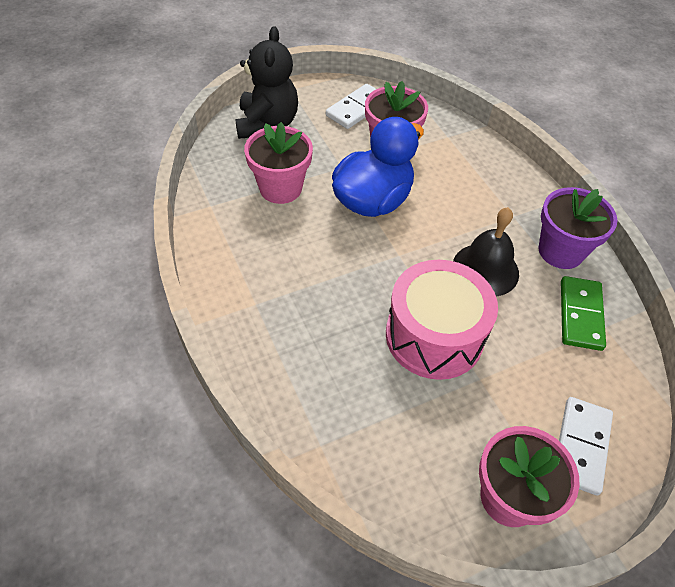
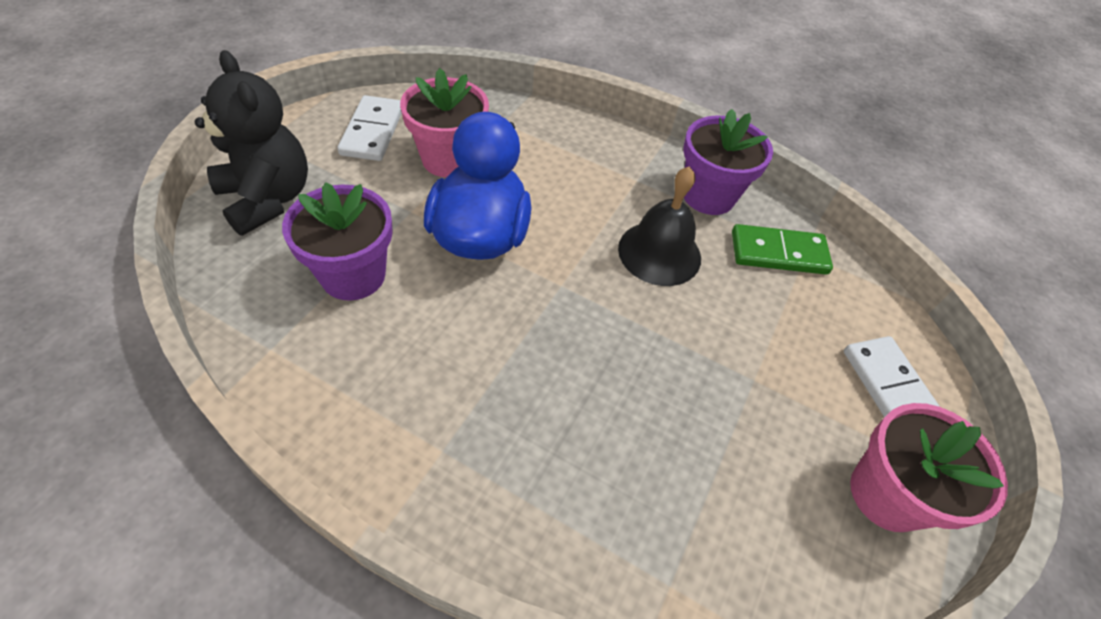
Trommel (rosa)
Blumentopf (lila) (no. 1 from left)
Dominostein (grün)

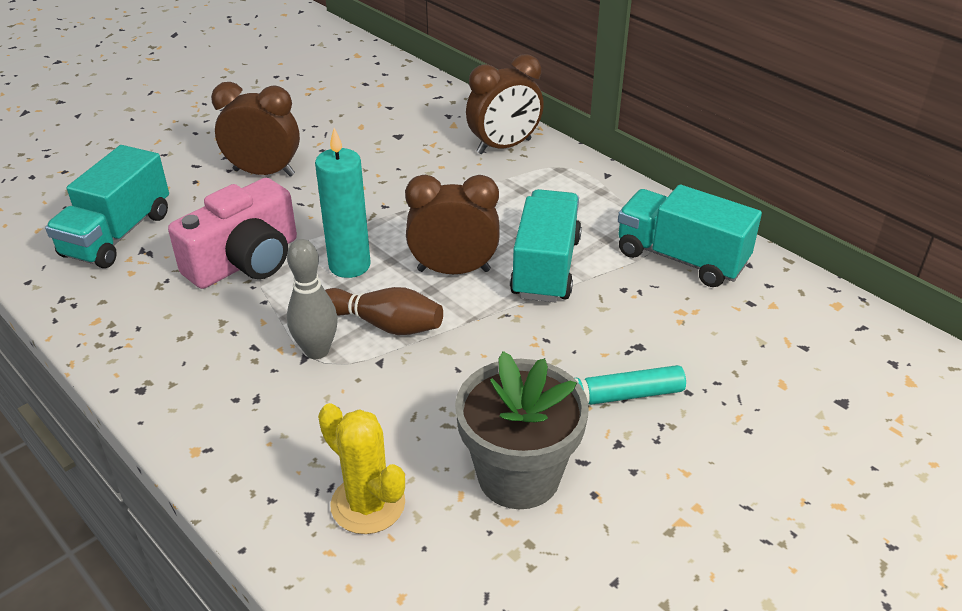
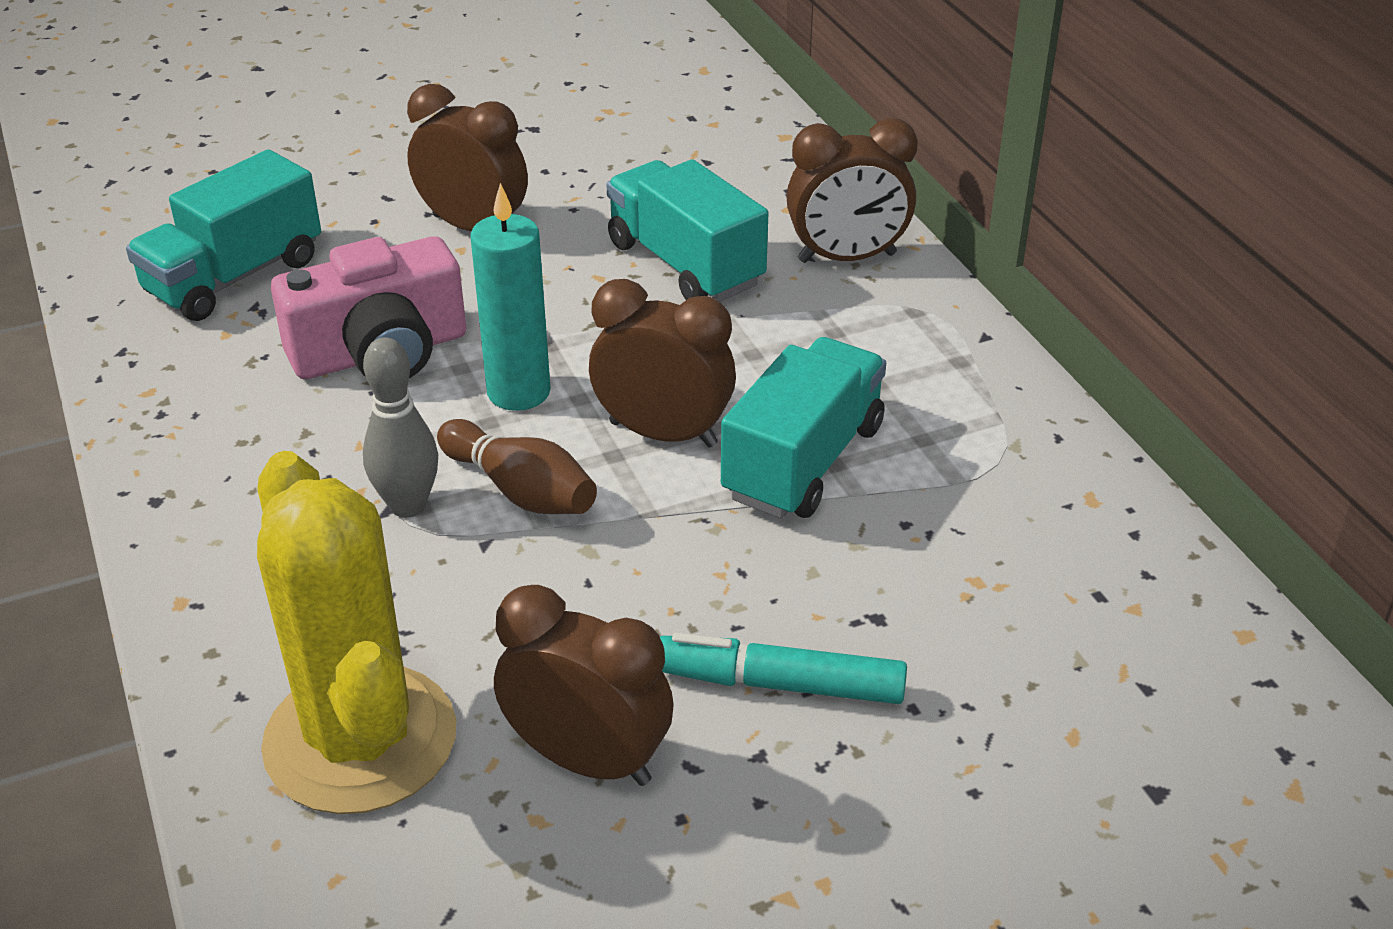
Lastwagen (türkis) (no. 2 from left)
Wecker (braun) (no. 2 from left)
Kaktus (gelb)

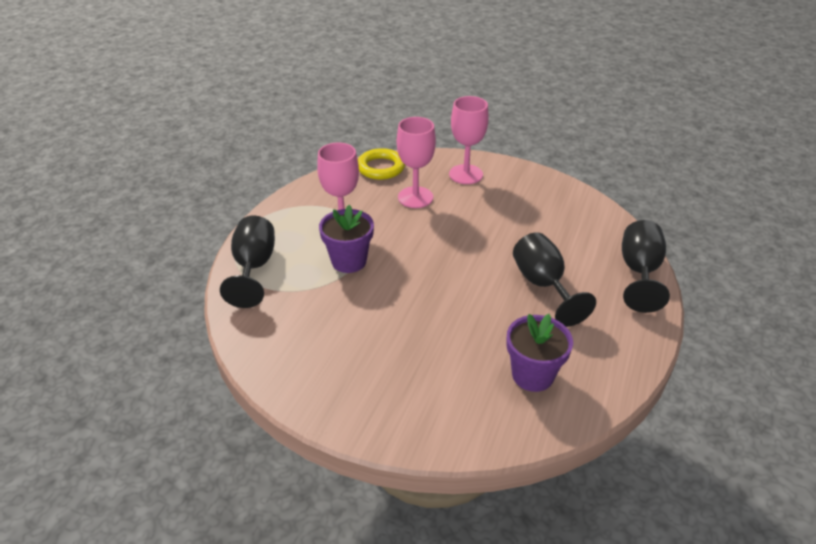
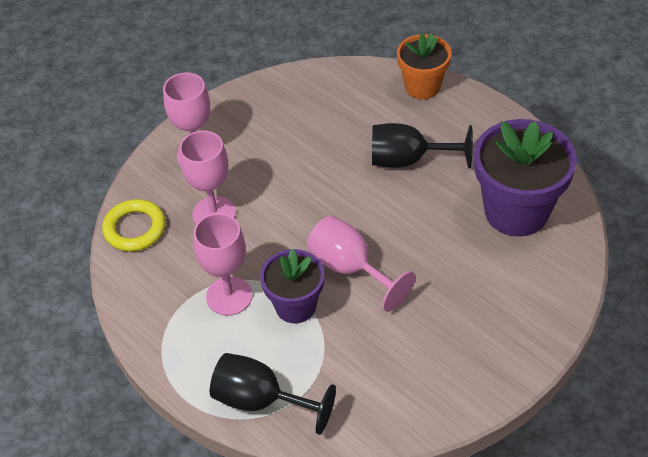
Kelch (rosa) (no. 4 from left)
Blumentopf (orange)
Blumentopf (lila) (no. 2 from left)

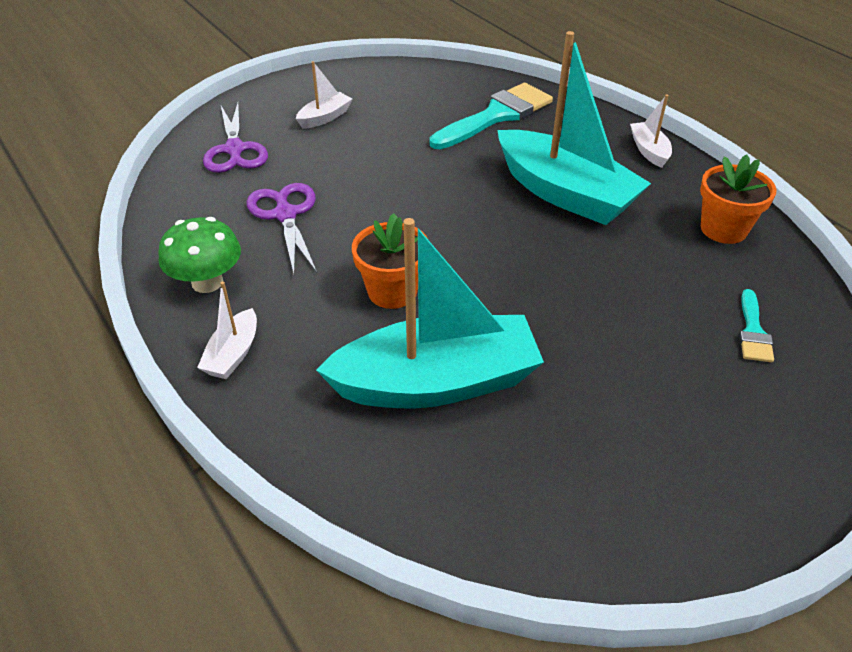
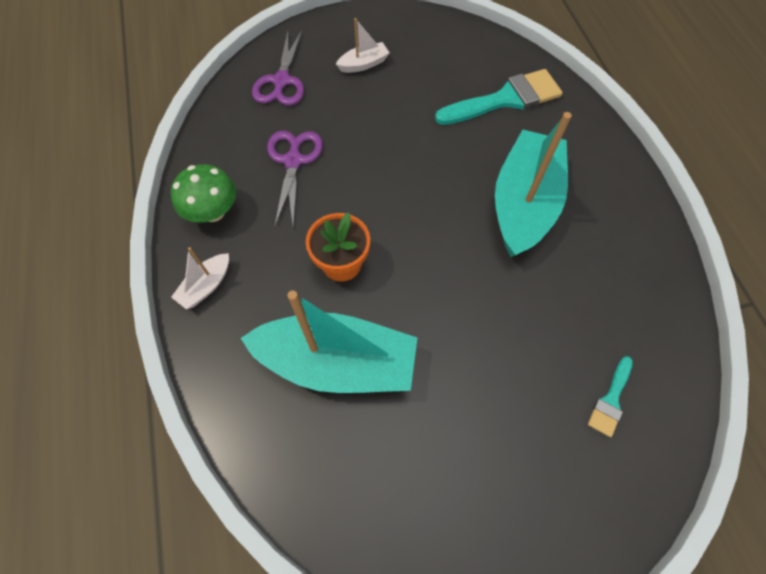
Boot (weiß) (no. 3 from left in the first image)
Blumentopf (orange) (no. 2 from left in the first image)
Boot (türkis) (no. 2 from left)

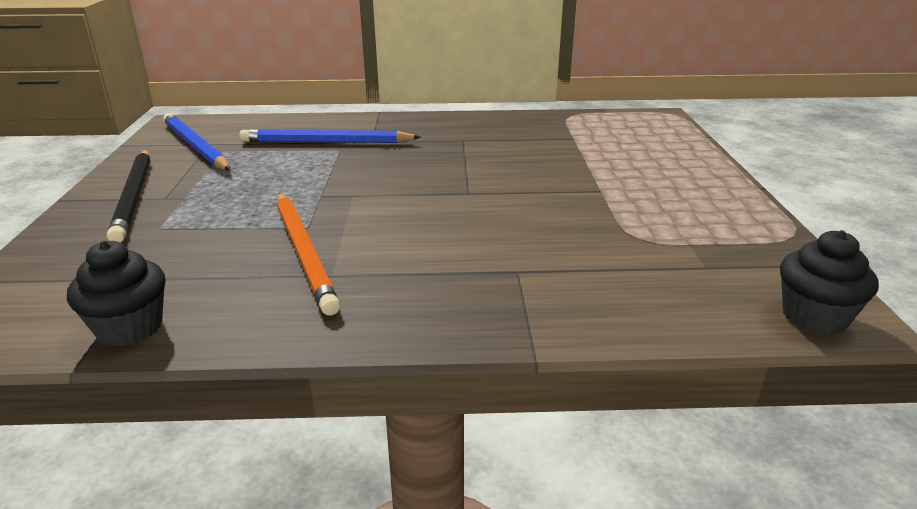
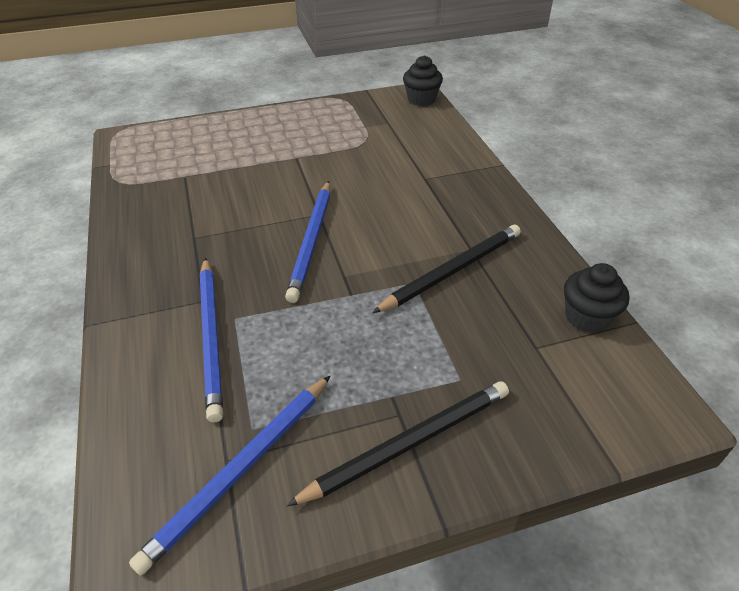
Bleistift (blau) (no. 3 from left)
Bleistift (schwarz) (no. 2 from left)

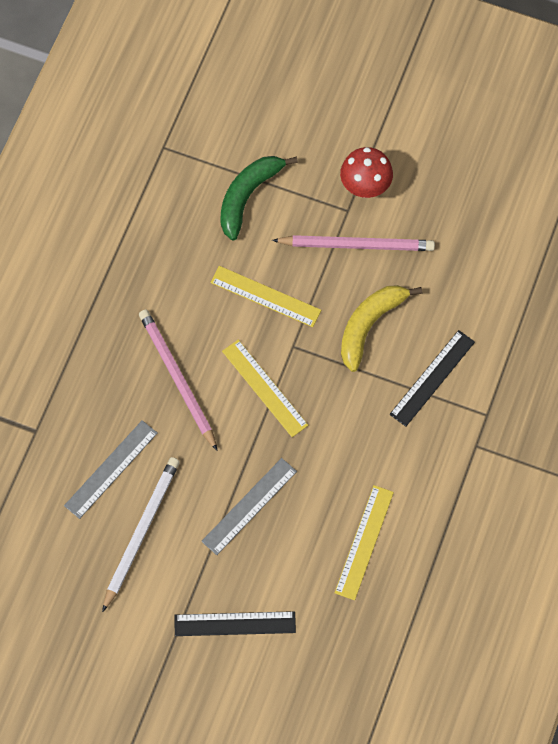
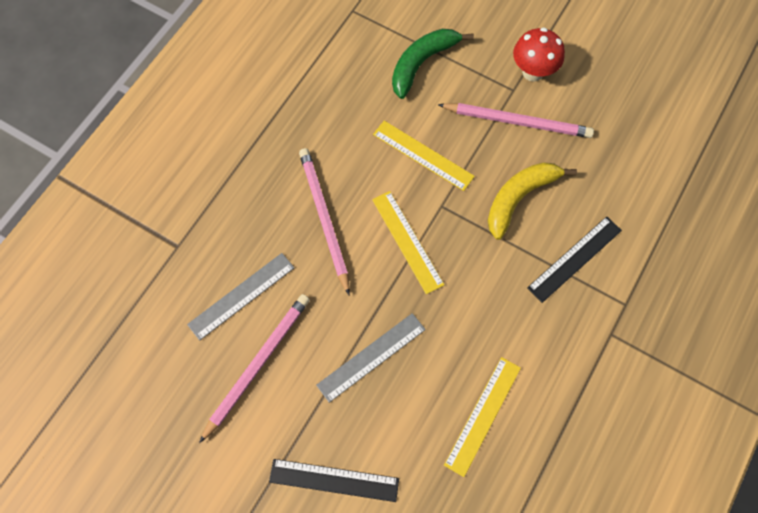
Bleistift (rosa) (no. 1 from left)

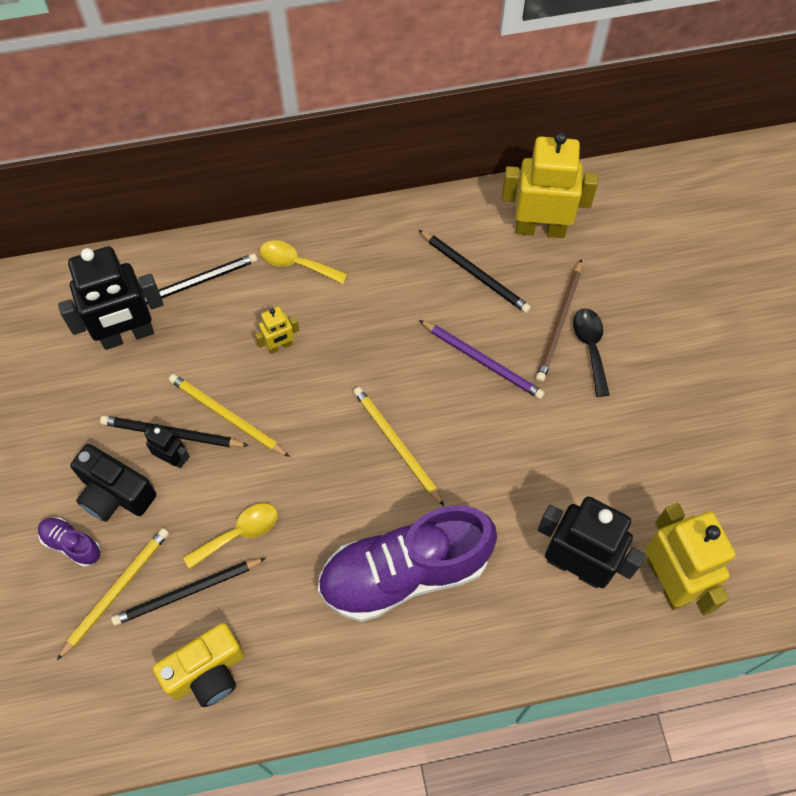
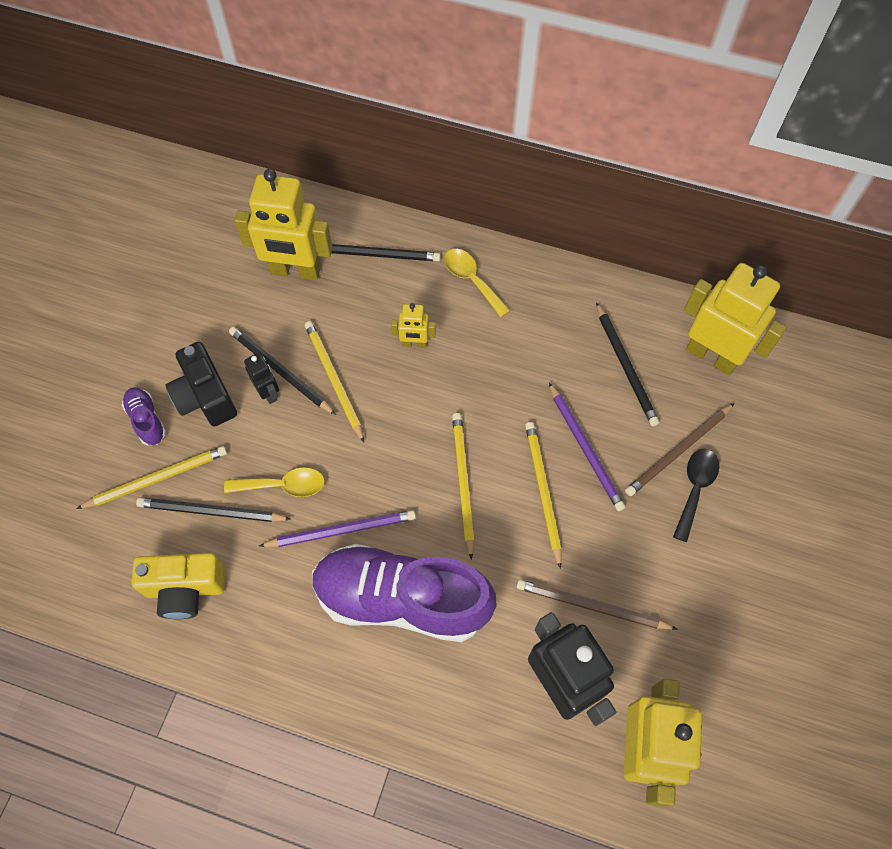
Bleistift (lila) (no. 1 from left)
Bleistift (braun) (no. 1 from left)
Bleistift (gelb) (no. 4 from left)
Roboter (gelb) (no. 1 from left)

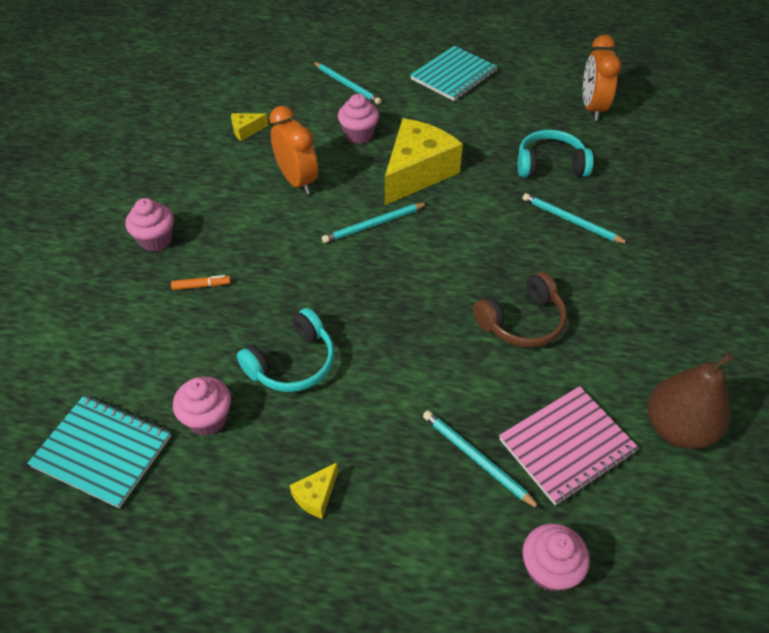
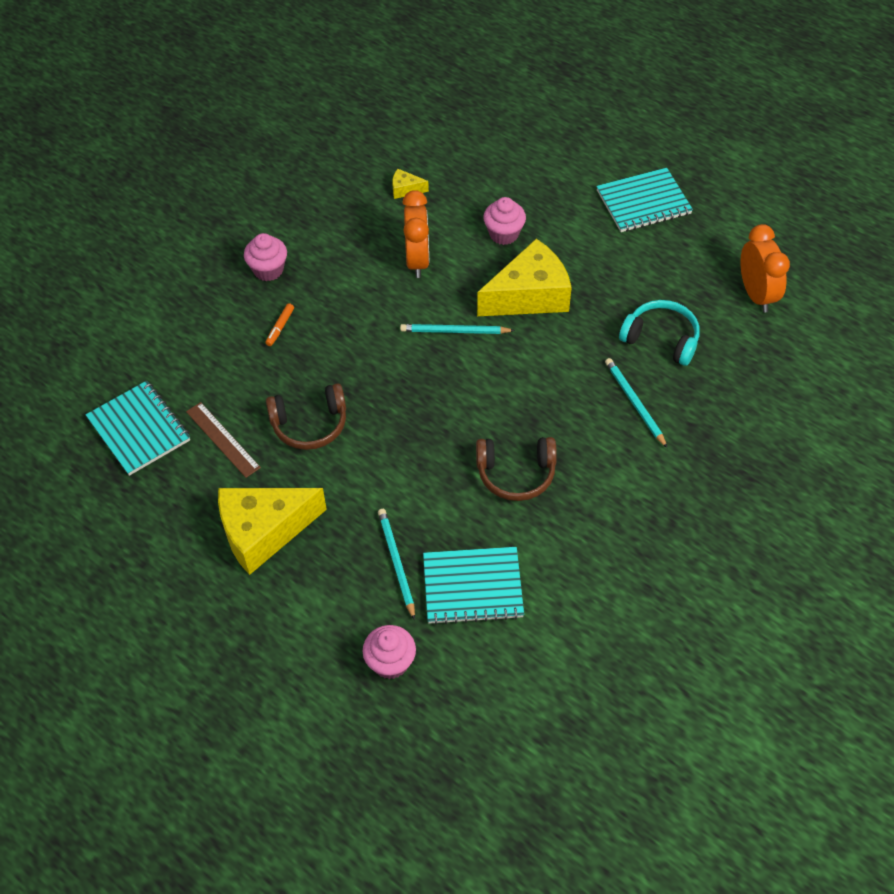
Bleistift (türkis) (no. 1 from left in the first image)
Birne (braun)
Lineal (braun)
Kopfhörer (braun) (no. 1 from left)
Notizbuch (türkis) (no. 2 from left)
Filzstift (orange)
Wecker (orange) (no. 2 from left)
Käse (gelb) (no. 1 from left)

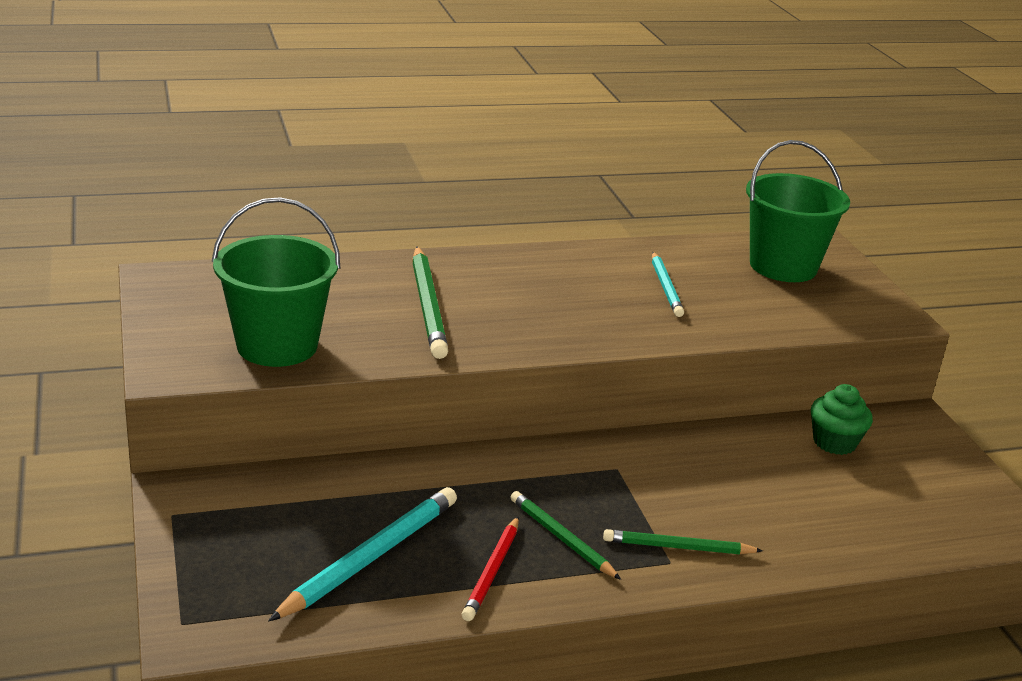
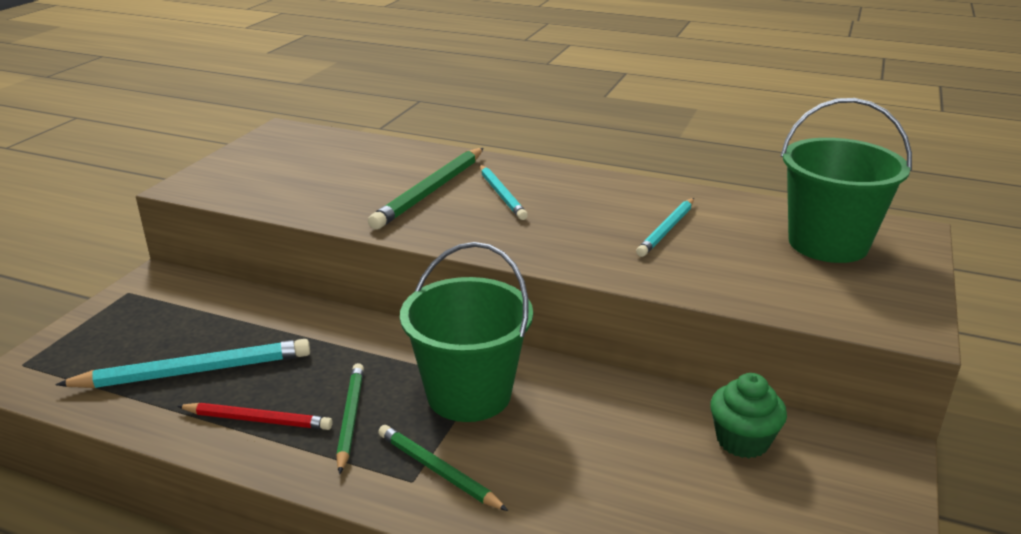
Bleistift (türkis) (no. 2 from left)
Eimer (grün) (no. 1 from left)
Bleistift (rot)

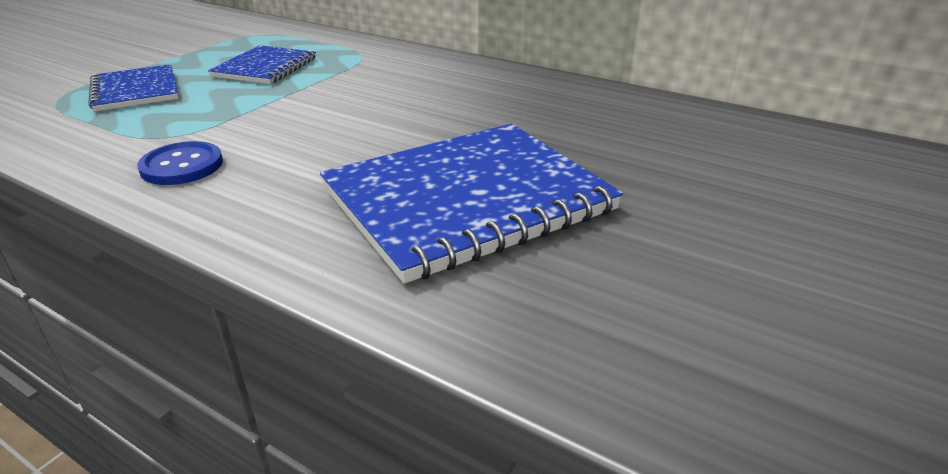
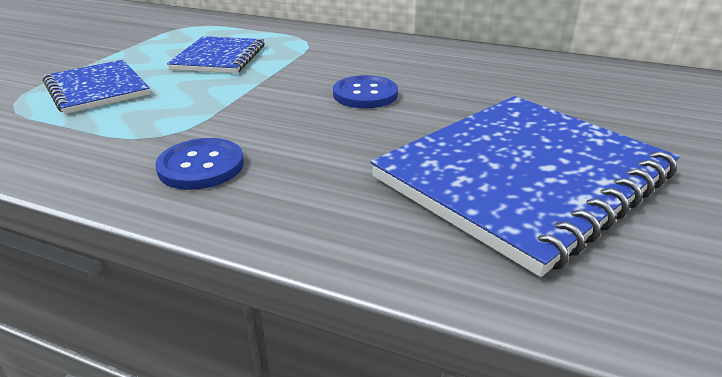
Knopf (blau) (no. 2 from left)

